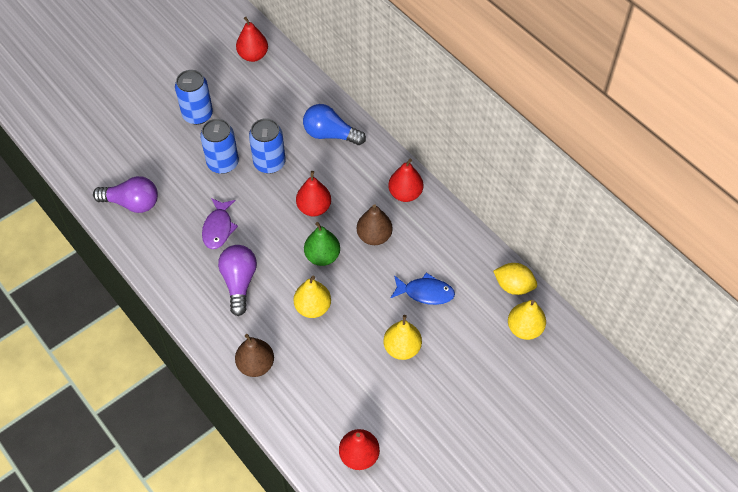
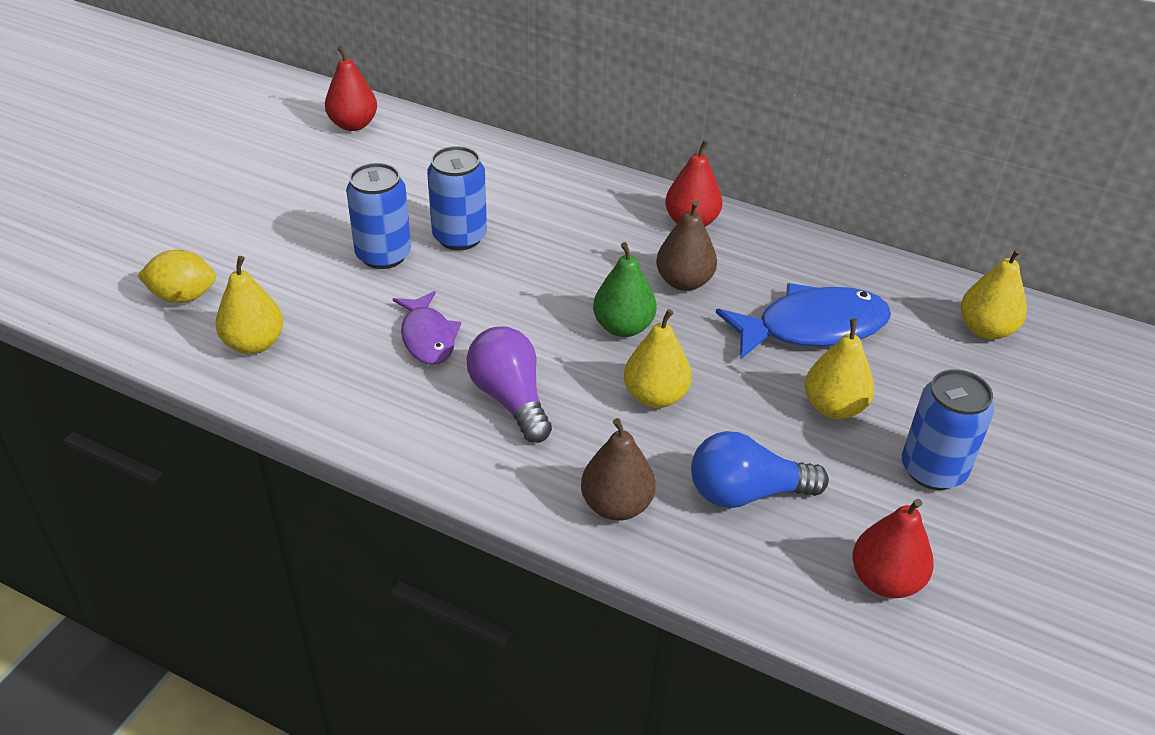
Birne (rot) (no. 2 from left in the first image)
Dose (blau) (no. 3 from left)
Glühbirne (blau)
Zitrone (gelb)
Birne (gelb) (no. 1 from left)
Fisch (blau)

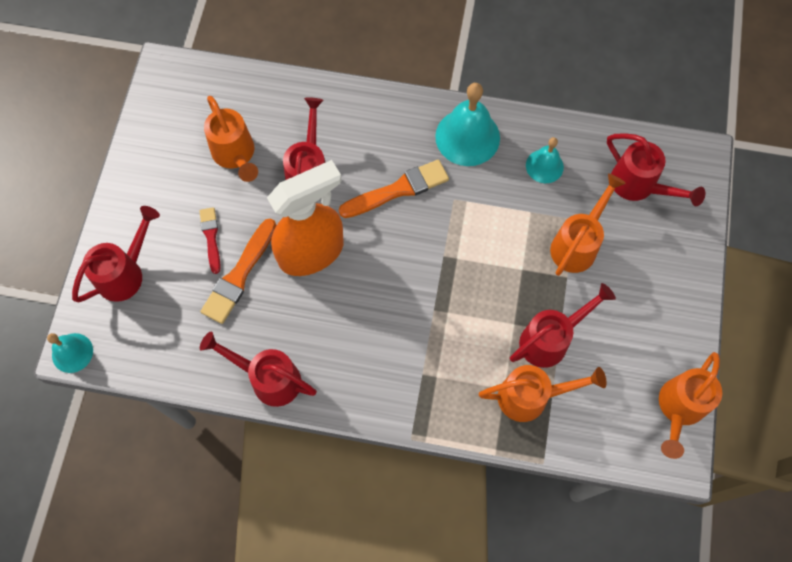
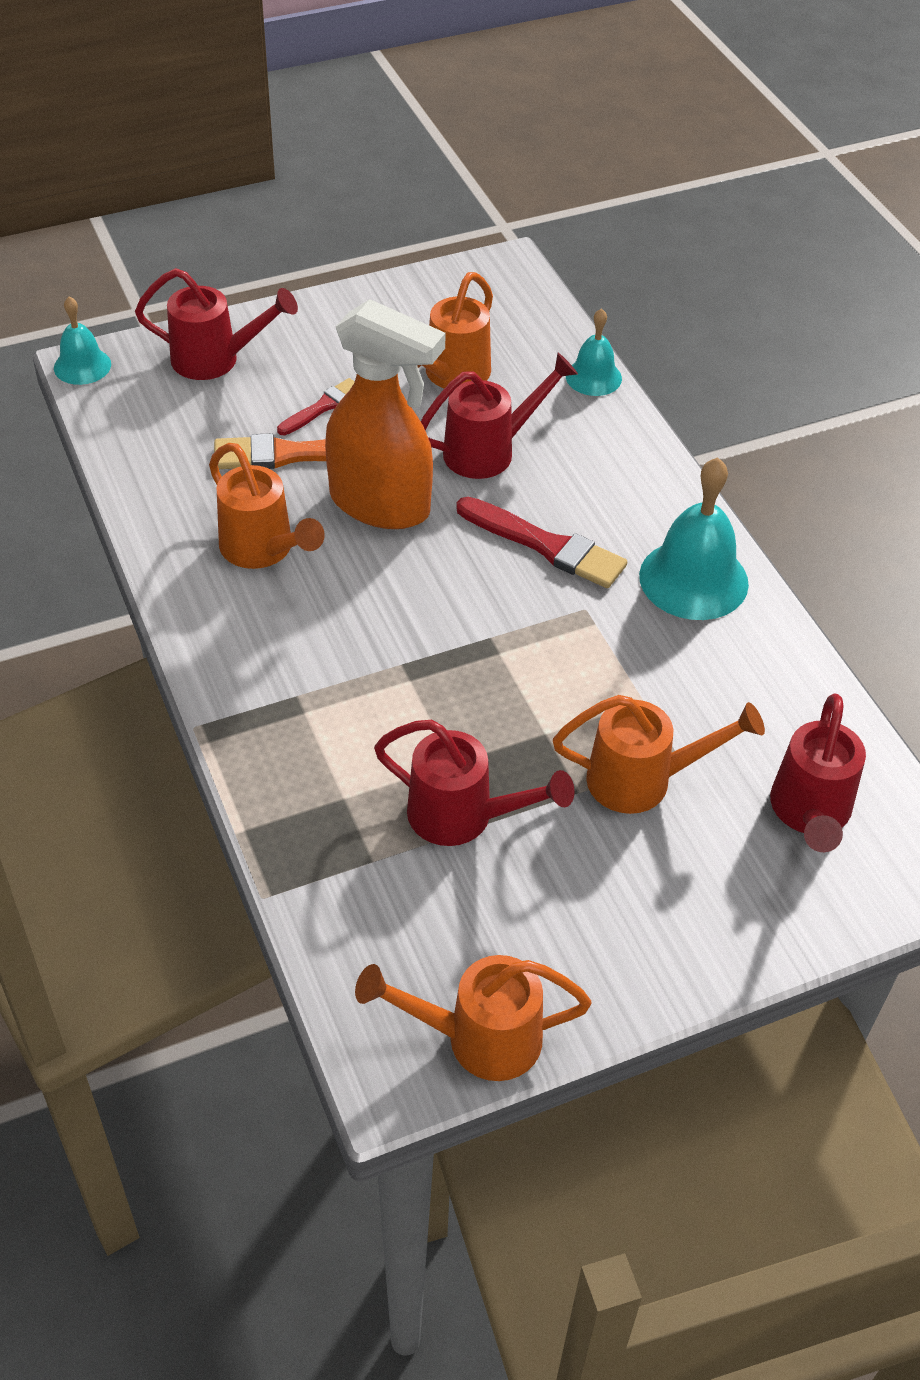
Gießkanne (rot) (no. 2 from left in the first image)
Gießkanne (orange) (no. 1 from left)
Glocke (türkis) (no. 2 from left)
Pinsel (rot) (no. 2 from left)

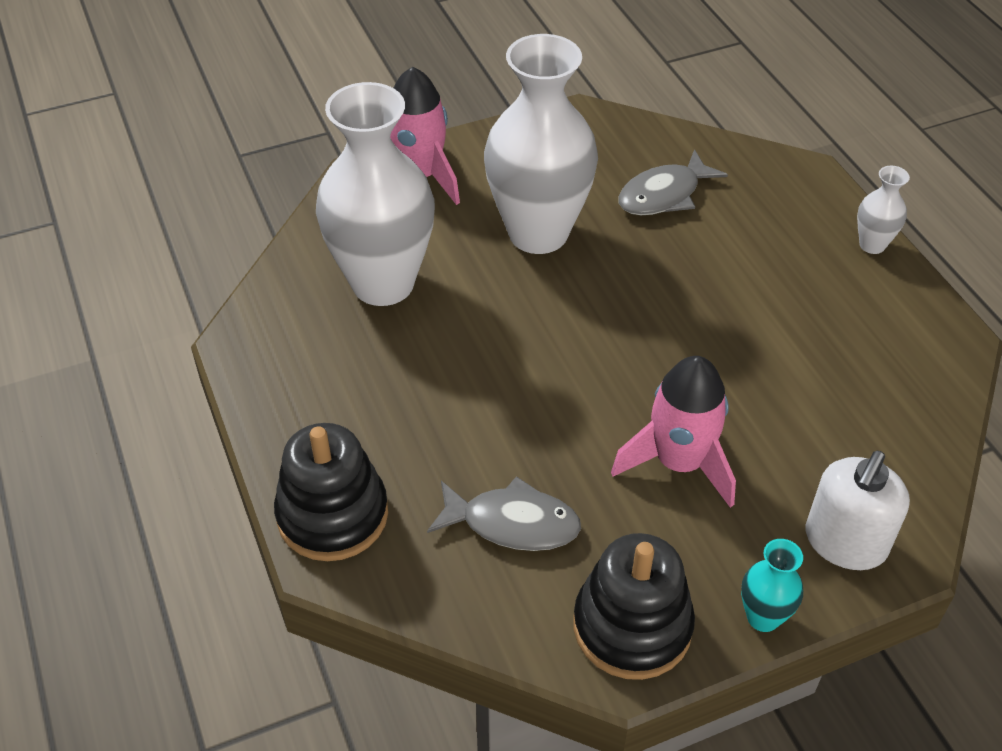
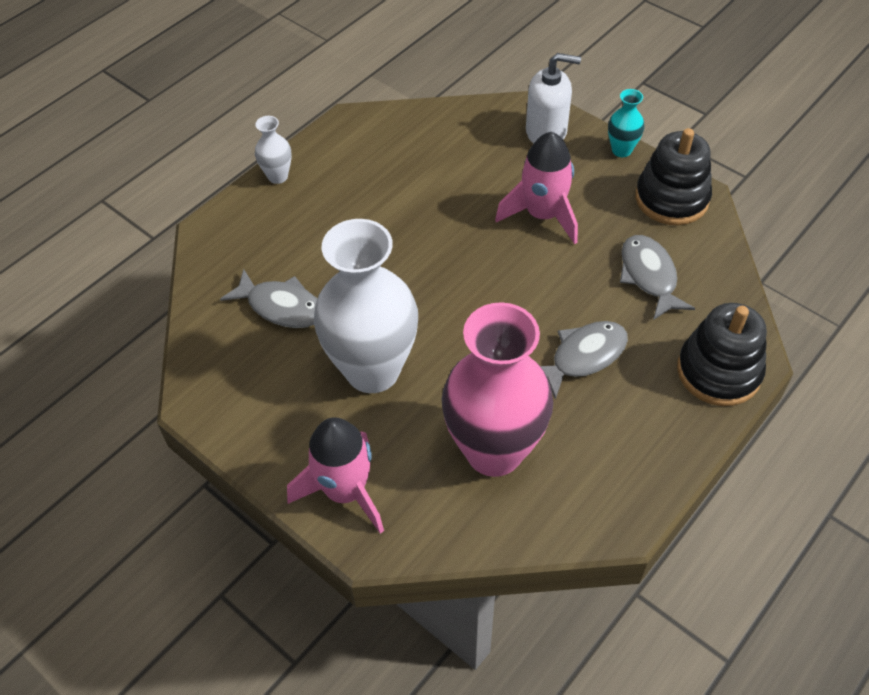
Fisch (grau) (no. 2 from left)
Vase (rosa)

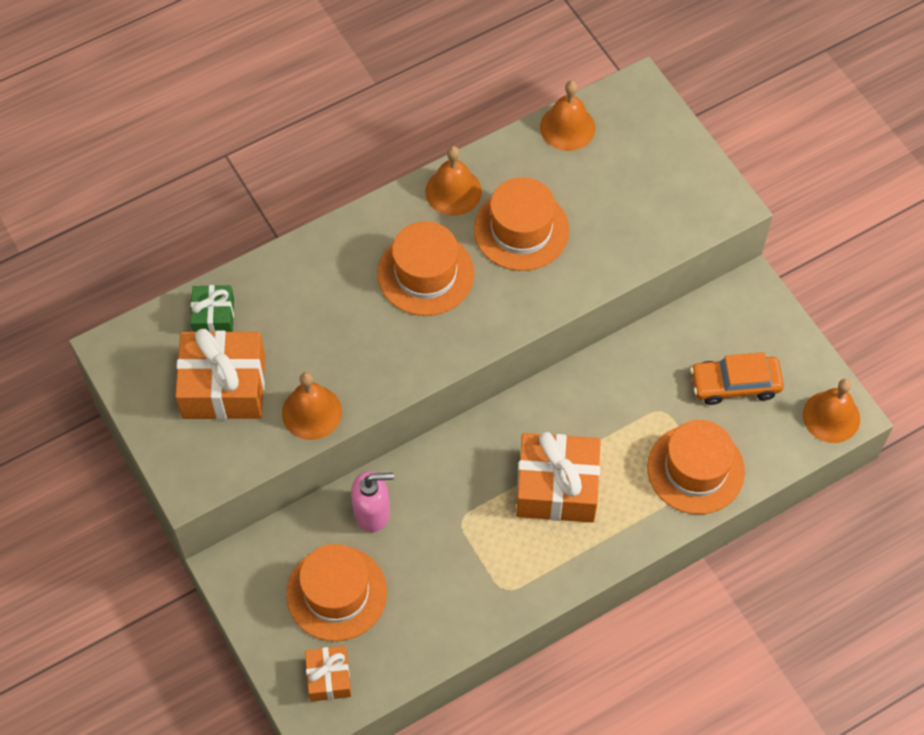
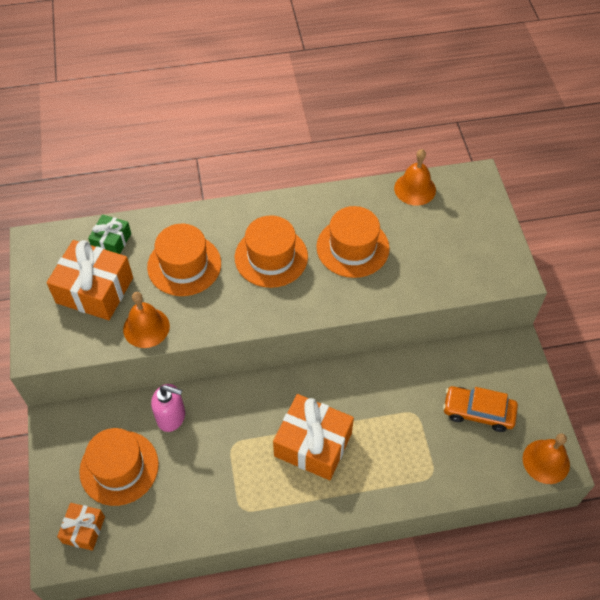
Glocke (orange) (no. 2 from left in the first image)
Hut (orange) (no. 2 from left)

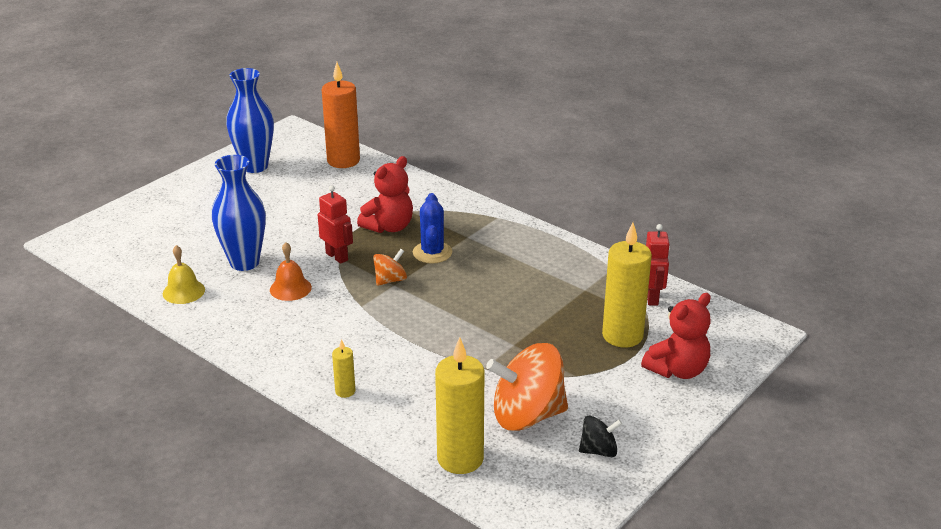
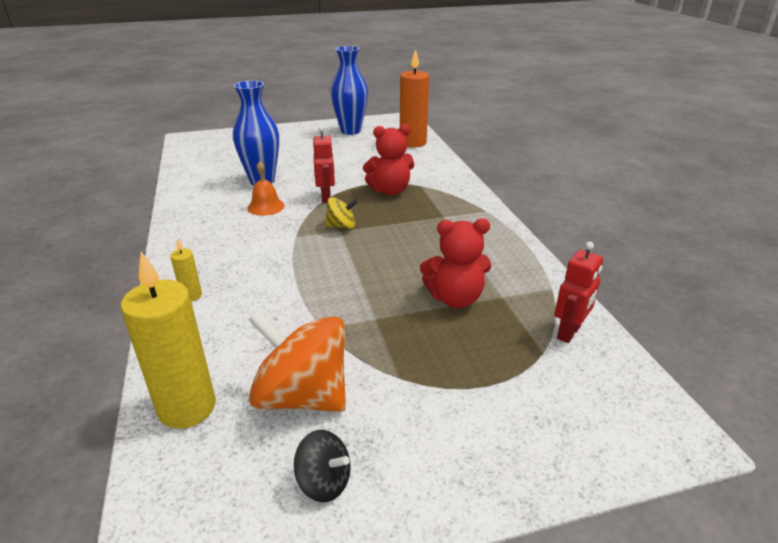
Glocke (gelb)
Kaktus (blau)
Kerze (gelb) (no. 3 from left in the first image)
Teddybär (rot) (no. 2 from left)
Kreisel (gelb)

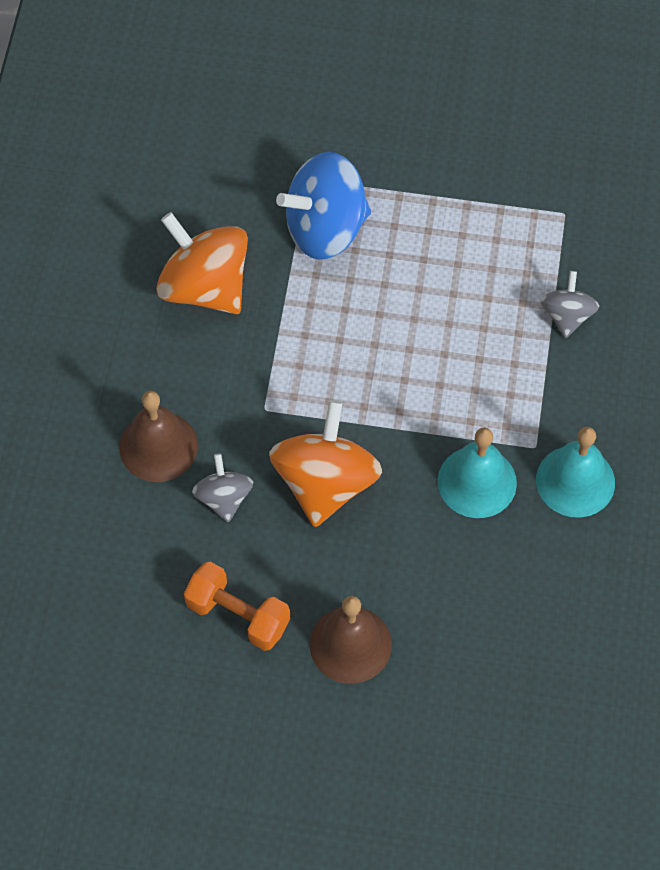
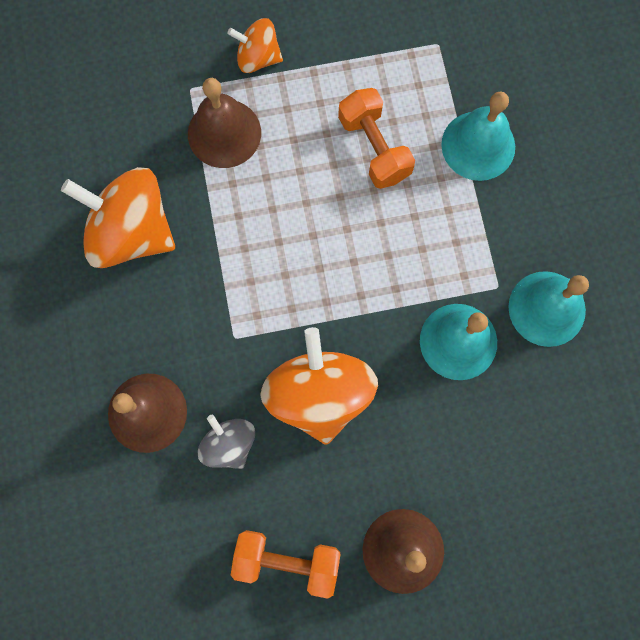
Kreisel (orange) (no. 2 from left)
Hantel (orange) (no. 2 from left)
Glocke (braun) (no. 2 from left)
Glocke (türkis) (no. 2 from left)

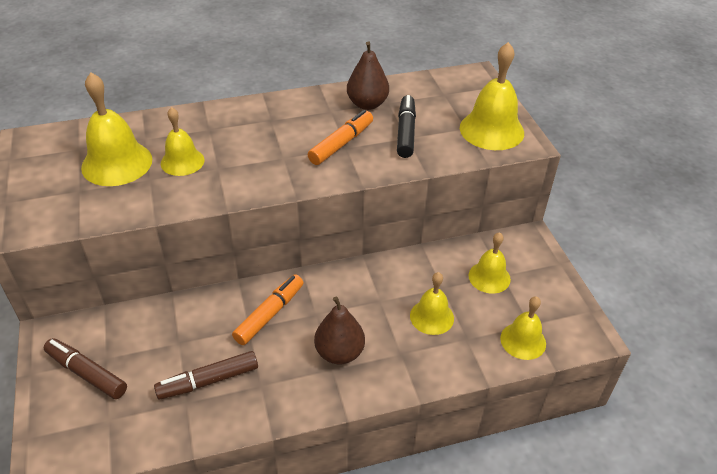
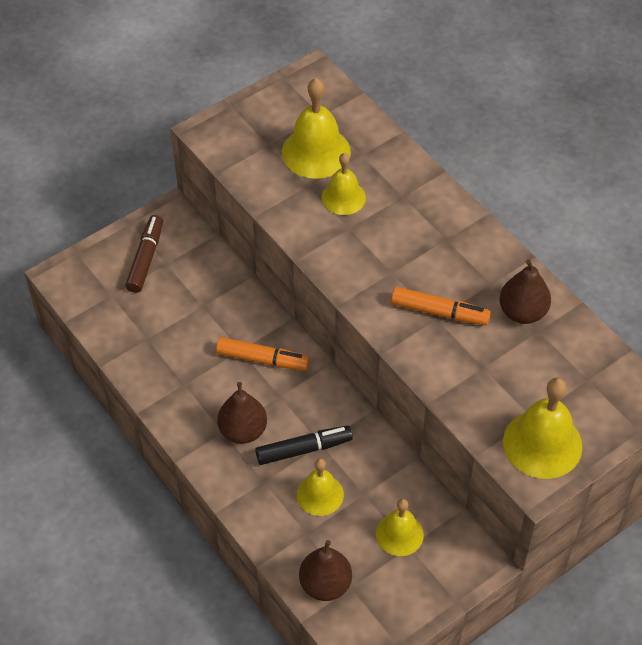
Filzstift (braun) (no. 2 from left in the first image)
Filzstift (schwarz)
Birne (braun) (no. 2 from left)

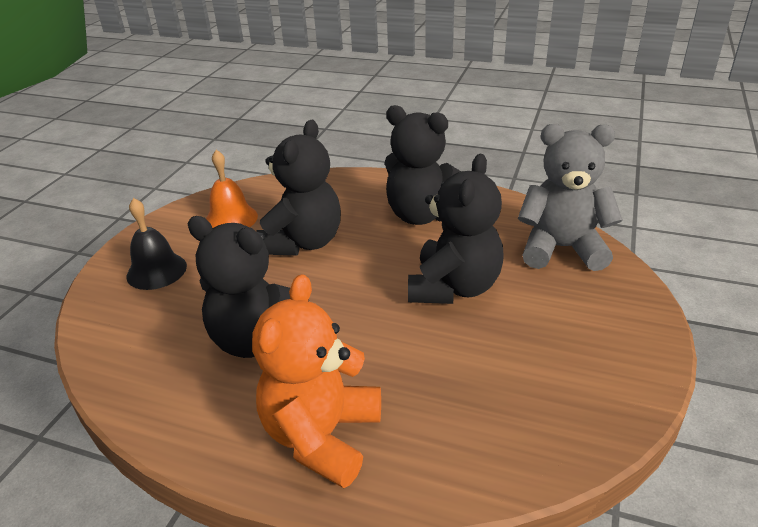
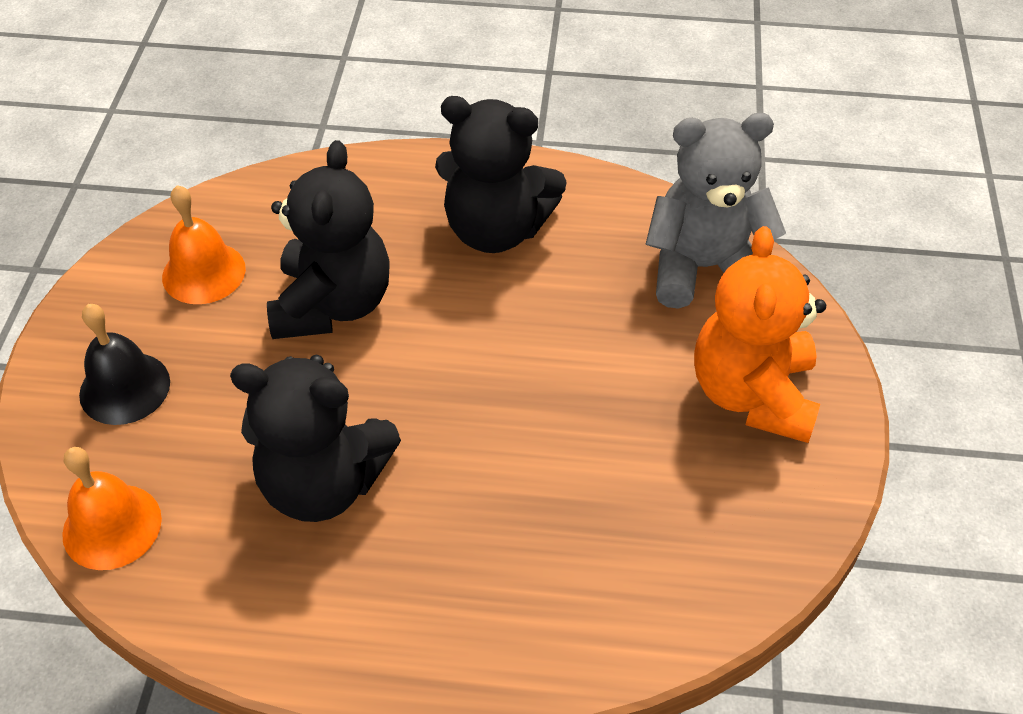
Teddybär (schwarz) (no. 4 from left in the first image)
Glocke (orange) (no. 1 from left)
Teddybär (orange)

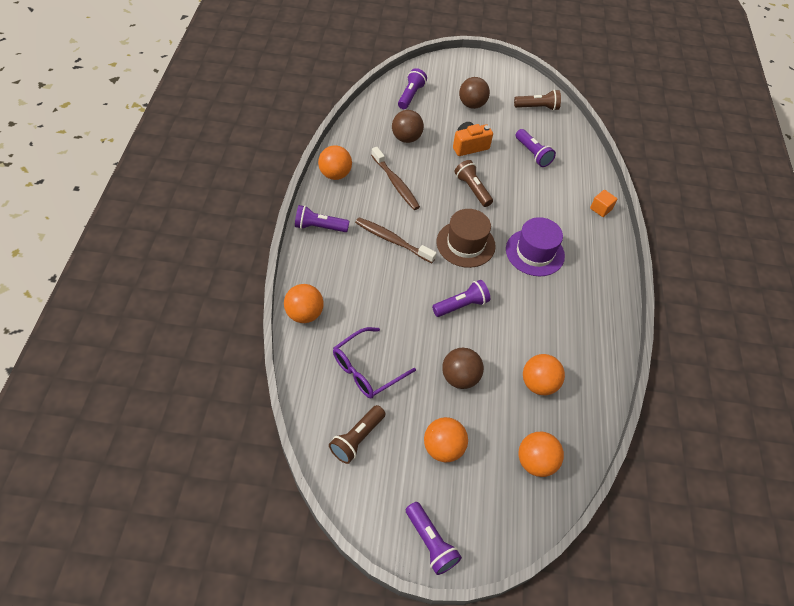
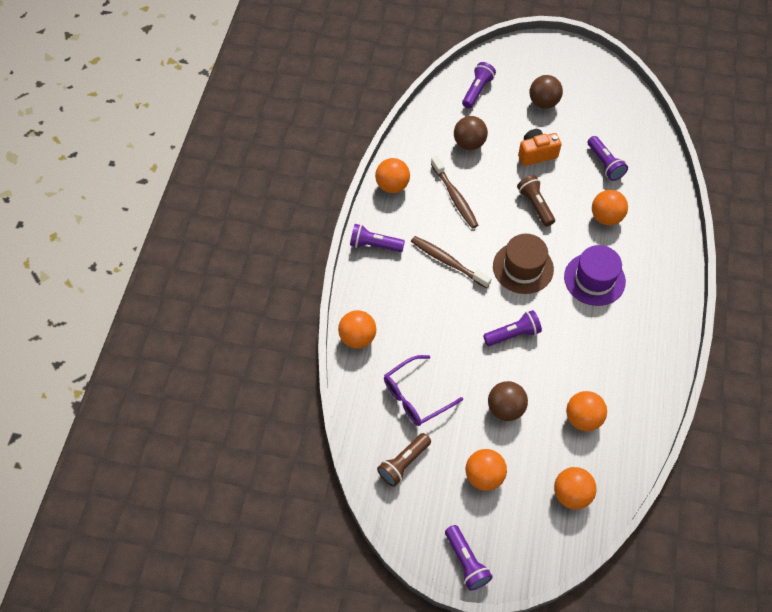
Taschenlampe (braun) (no. 3 from left in the first image)
Kubus (orange)
Ball (orange) (no. 6 from left)

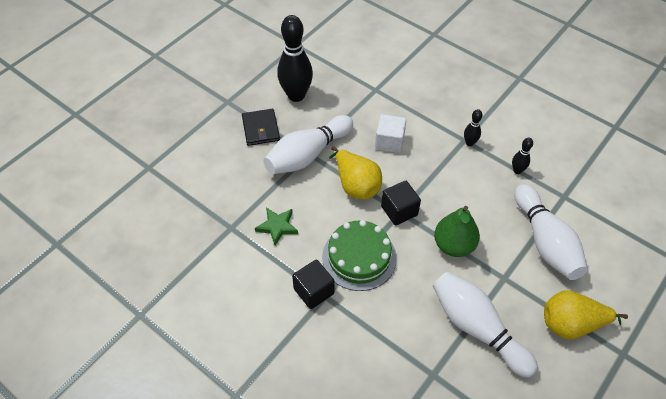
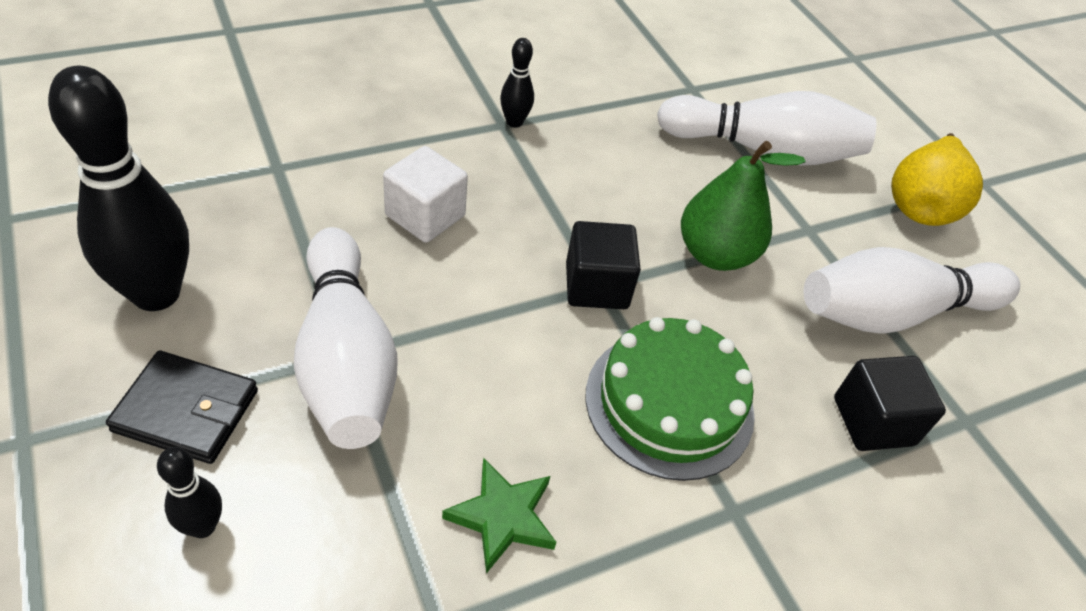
Birne (gelb) (no. 1 from left in the first image)
Kubus (schwarz) (no. 2 from left)
Bowlingkegel (schwarz) (no. 2 from left)

